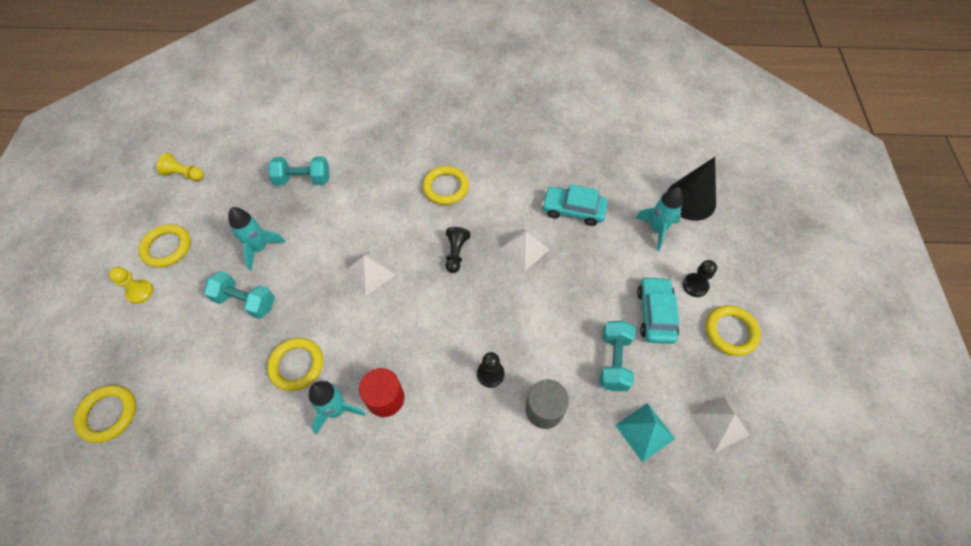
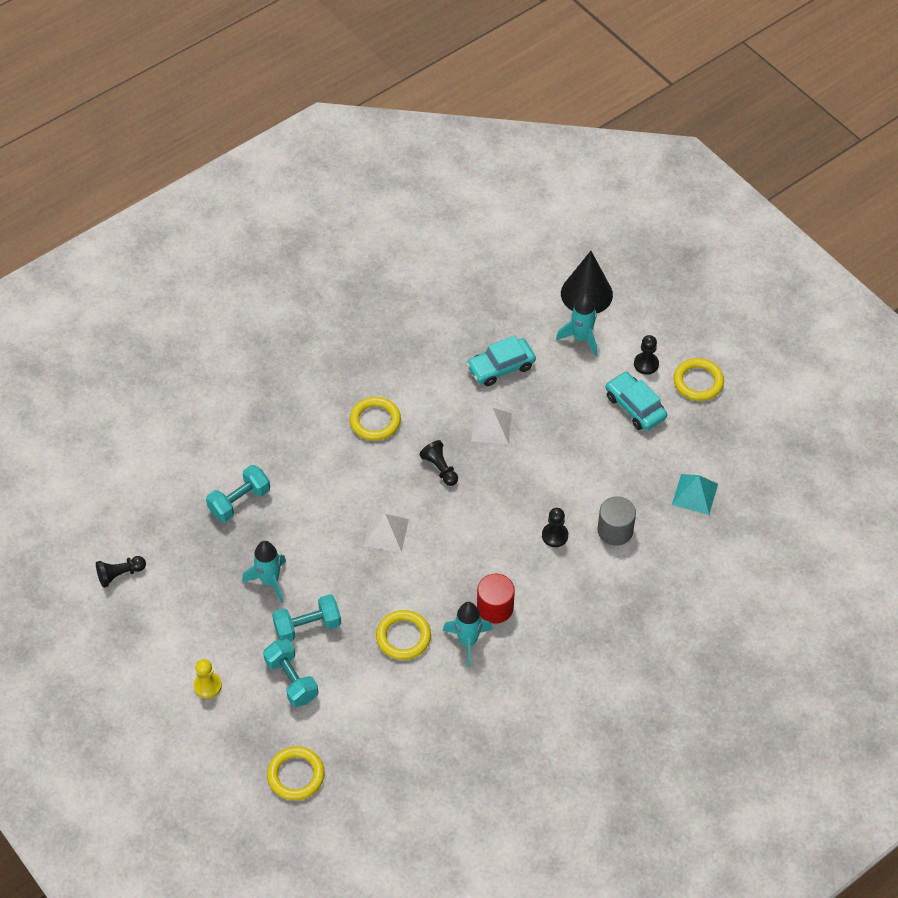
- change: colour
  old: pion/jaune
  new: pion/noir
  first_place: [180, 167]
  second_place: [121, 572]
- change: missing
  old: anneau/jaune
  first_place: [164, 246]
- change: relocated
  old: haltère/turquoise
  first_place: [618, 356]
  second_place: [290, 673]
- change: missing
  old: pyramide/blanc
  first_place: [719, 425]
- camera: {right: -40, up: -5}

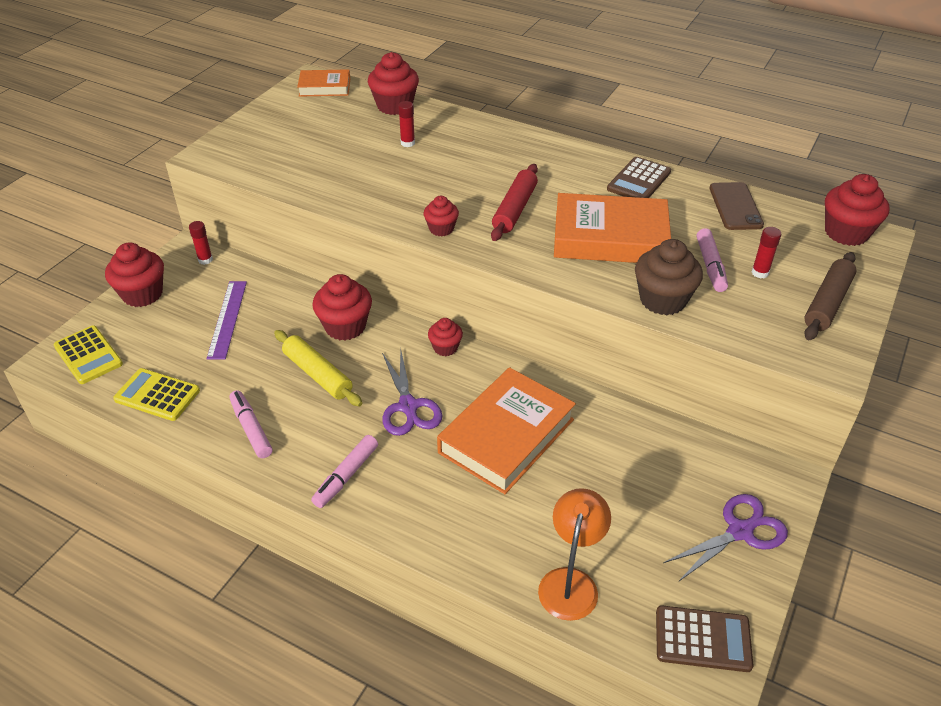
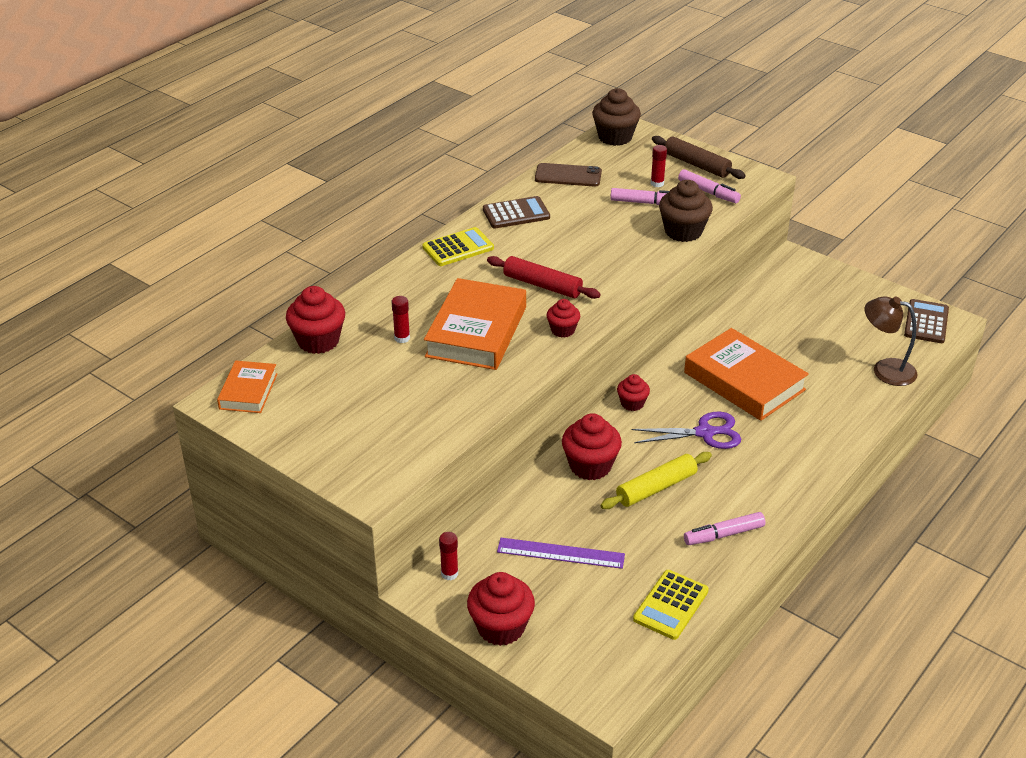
- change: spun
  old: calculatrice/marron
  first_place: [639, 177]
  second_place: [516, 212]
  degrees: -60
- change: colour
  old: muffin/rouge
  new: muffin/marron
  first_place: [857, 210]
  second_place: [616, 117]
- change: relocated
  old: livre/orange
  first_place: [612, 228]
  second_place: [475, 324]
- change: relocated
  old: calculatrice/jaune
  first_place: [88, 355]
  second_place: [458, 246]
- change: relocated
  old: feutre/rose
  first_place: [344, 471]
  second_place: [709, 186]
- change: colour
  old: lampe/orange
  new: lampe/marron
  first_place: [574, 554]
  second_place: [891, 341]
- change: missing
  old: ciseaux/violet
  first_place: [725, 538]
- camera: {right: -80, up: -5}

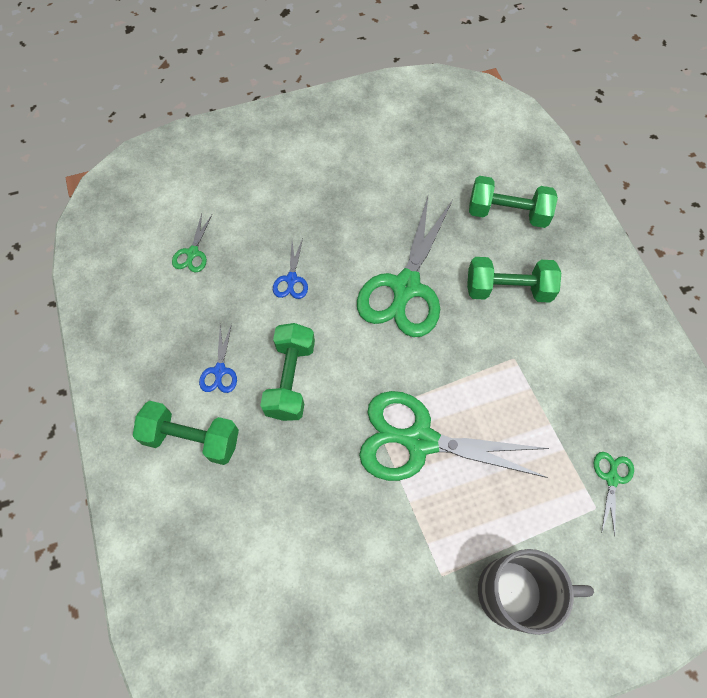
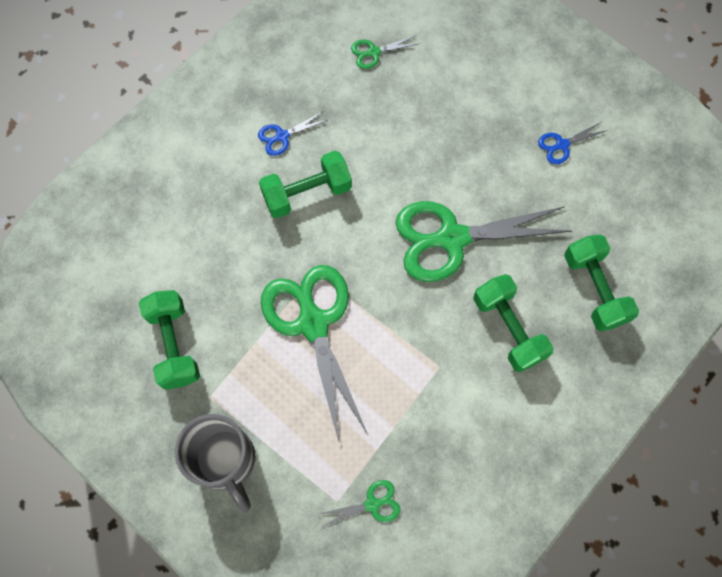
- change: relocated
  old: ciseaux/bleu
  first_place: [290, 268]
  second_place: [573, 143]
- change: relocated
  old: haltère/vert
  first_place: [186, 433]
  second_place: [169, 340]
- camera: {right: 60, up: 5}

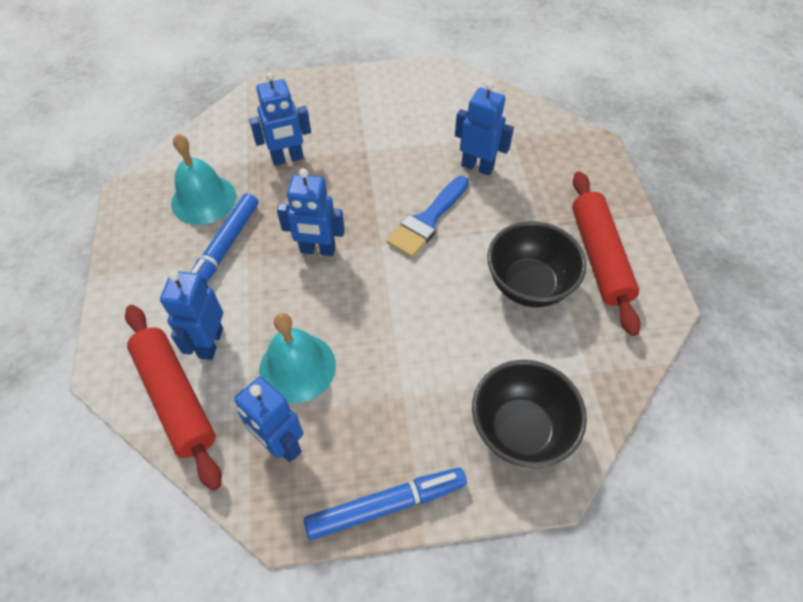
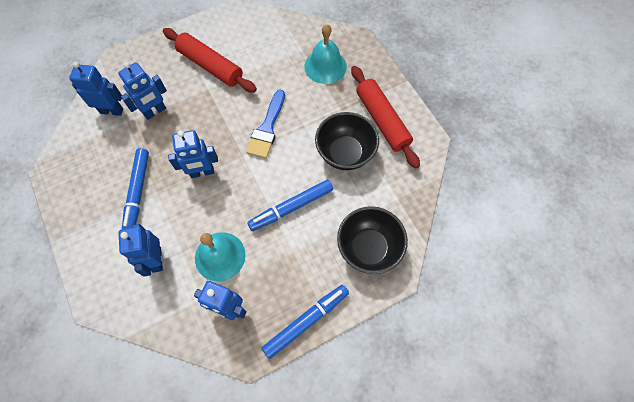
- change: relocated
  old: robot/bleu
  first_place: [484, 128]
  second_place: [96, 89]
- change: relocated
  old: cloche/turquoise
  first_place: [203, 179]
  second_place: [326, 54]
- change: relocated
  old: rouleau à pâtisserie/rouge
  first_place: [173, 398]
  second_place: [210, 60]
- change: appeared
  new: feutre/bleu
  second_place: [290, 205]
- camera: {right: -20, up: 10}

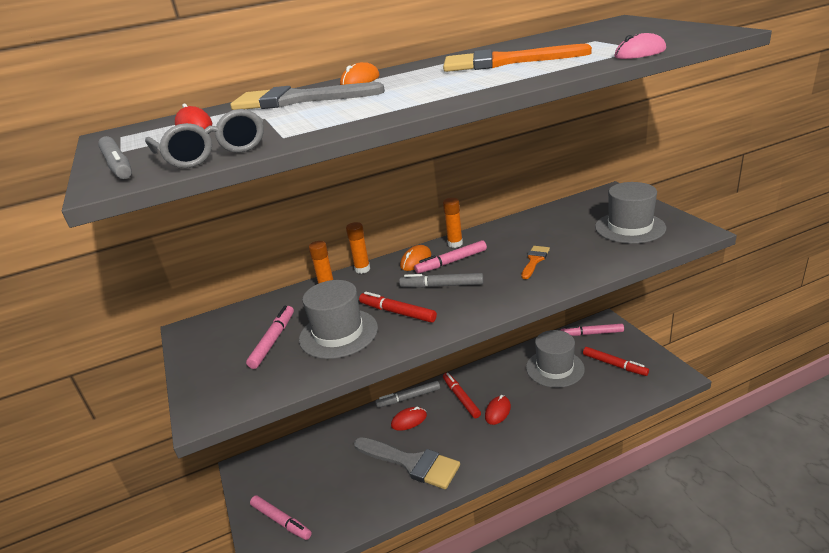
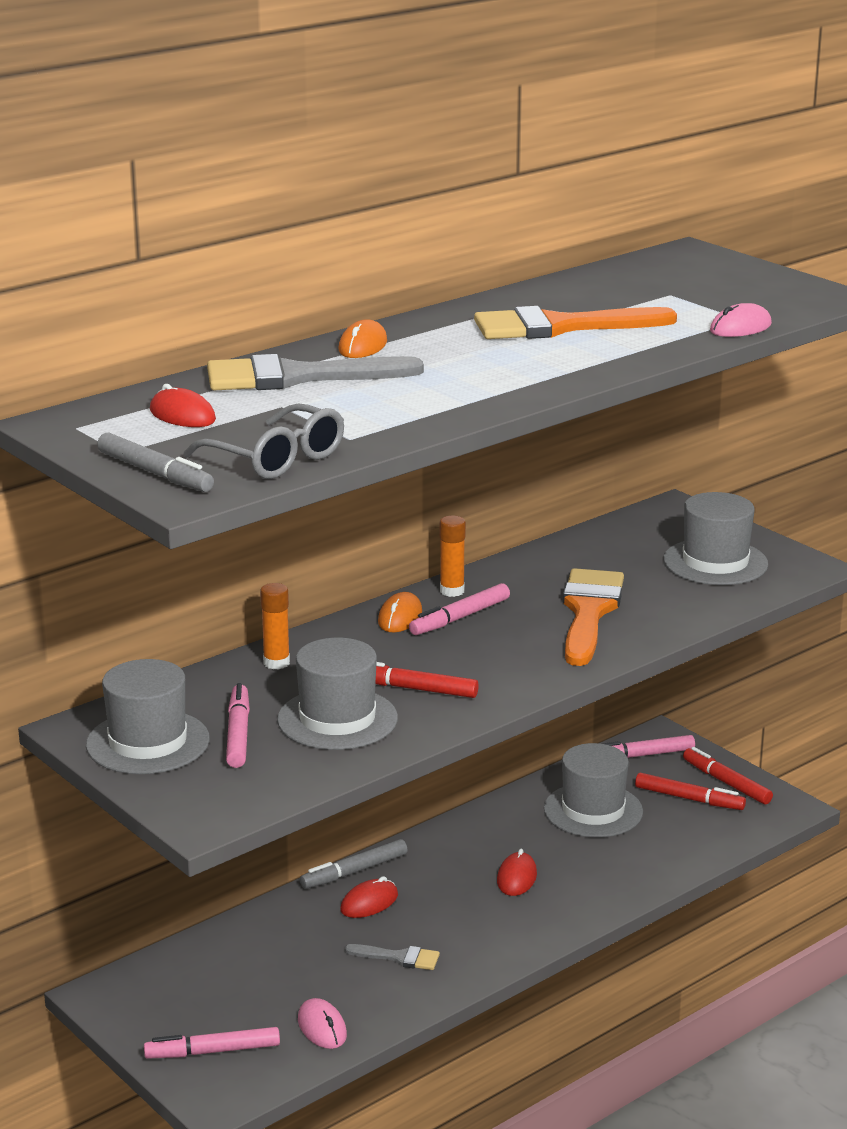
- change: missing
  old: bâton de colle/orange
  first_place: [358, 248]
- change: size
  old: pinceau/orange
  first_place: [535, 262]
  second_place: [593, 617]
  factor: 2.04
- change: missing
  old: feutre/gris
  first_place: [441, 280]
- change: relocated
  old: feutre/rouge
  first_place: [462, 395]
  second_place: [728, 775]
- change: size
  old: pinceau/gris
  first_place: [407, 463]
  second_place: [392, 957]
  factor: 0.49
- change: spun
  old: feutre/rose
  first_place: [281, 517]
  second_place: [212, 1043]
  degrees: 150
- change: appeared
  new: chapeau/gris
  second_place: [148, 716]
- change: appeared
  new: souris/rose
  second_place: [322, 1023]
- camera: {right: -20, up: -5}

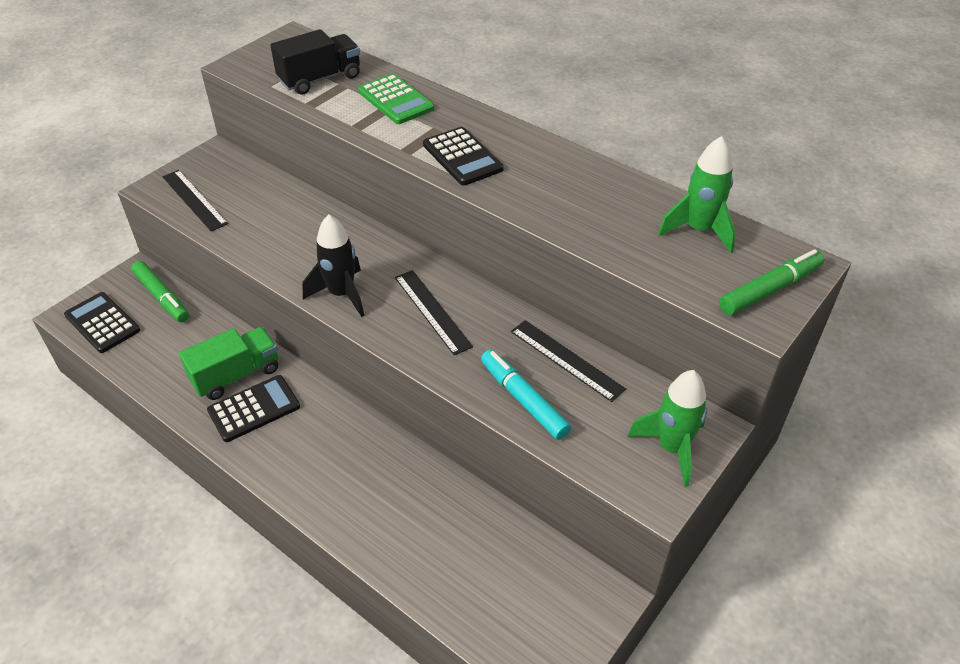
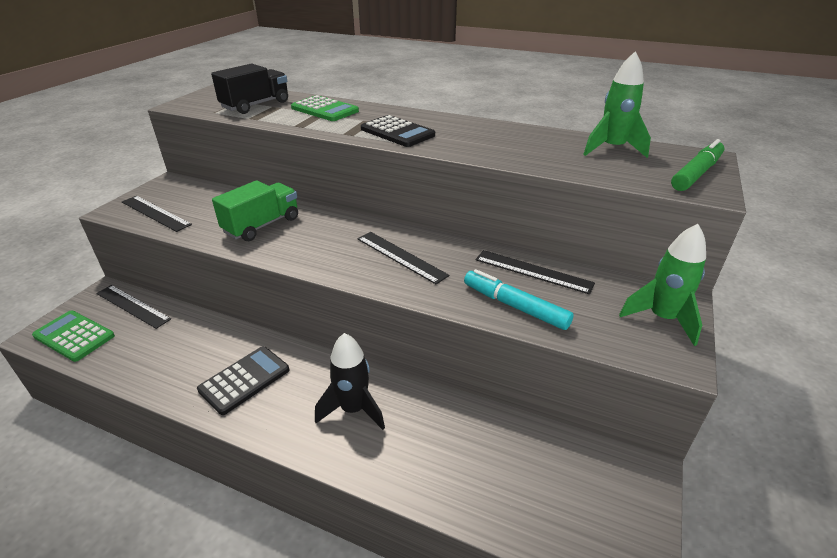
- change: relocated
  old: fusée/noir
  first_place: [333, 266]
  second_place: [350, 381]
- change: exchanged
  old: feutre/vert
  new: règle/noir
  first_place: [160, 291]
  second_place: [133, 307]
- change: colour
  old: calculatrice/noir
  new: calculatrice/vert
  first_place: [102, 322]
  second_place: [73, 336]
- change: relocated
  old: camion/vert
  first_place: [228, 363]
  second_place: [255, 210]
- camera: {right: -15, up: -10}

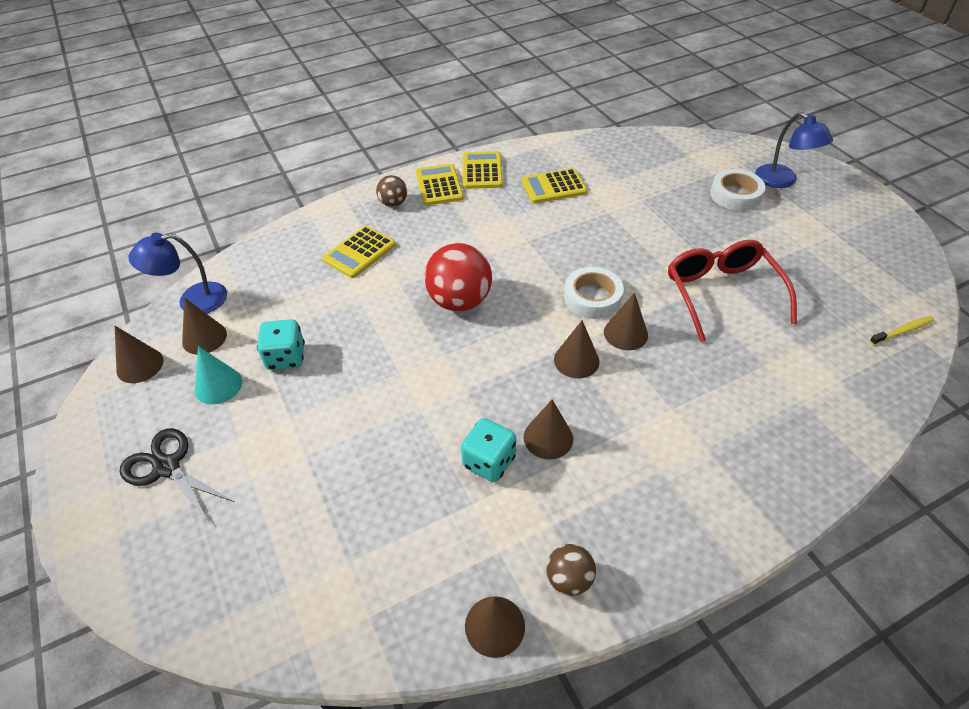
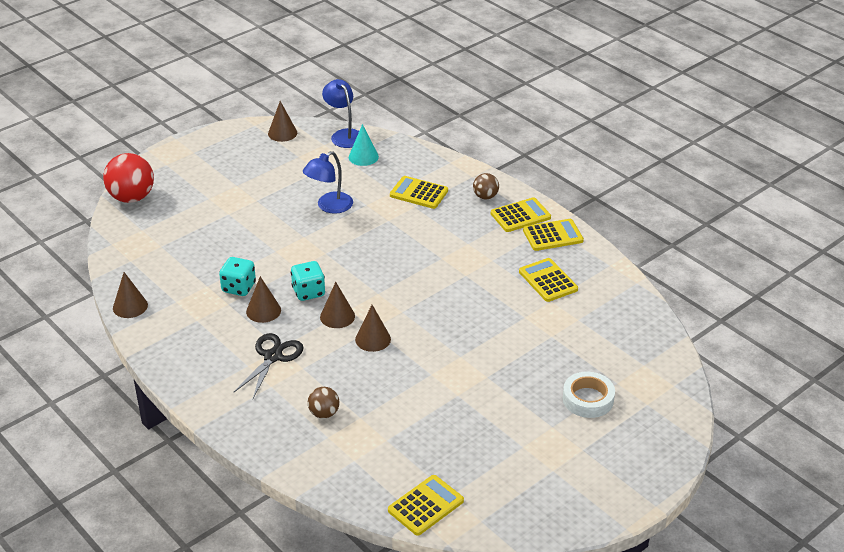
- change: relocated
  old: lampe/bleu
  first_place: [794, 150]
  second_place: [328, 182]
- change: missing
  old: lunettes/rouge
  first_place: [732, 291]
- change: relocated
  old: balle/rouge
  first_place: [458, 277]
  second_place: [128, 178]
- change: missing
  old: ruban adhésif/blanc
  first_place: [594, 293]
- change: missing
  old: cône/marron
  first_place: [204, 326]
- change: exchanged
  old: brosse à dents/jaune
  new: calculatrice/jaune
  first_place: [901, 330]
  second_place: [426, 505]
- change: relocated
  old: dé/turquoise
  first_place: [281, 344]
  second_place: [308, 281]
- change: relocated
  old: cône/turquoise
  first_place: [218, 375]
  second_place: [364, 145]
- change: relocated
  old: ciseaux/noir
  first_place: [177, 476]
  second_place: [269, 365]
- change: relocated
  old: balle/marron
  first_place: [571, 570]
  second_place: [324, 402]
- camera: {right: 75, up: -10}

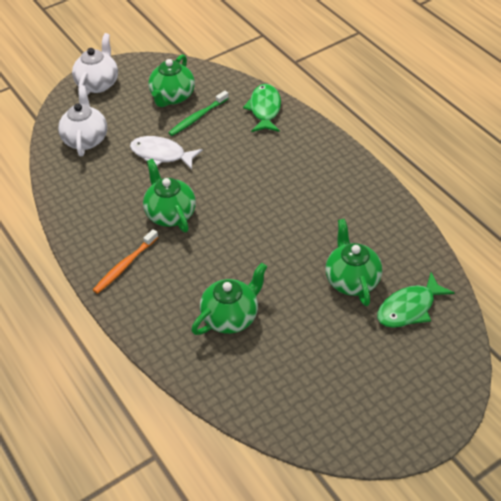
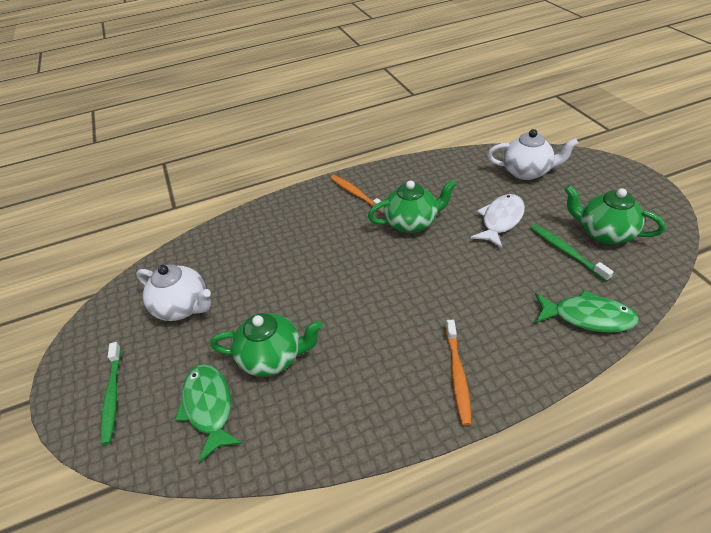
- change: relocated
  old: théière/blanc
  first_place: [95, 64]
  second_place: [173, 292]
- change: missing
  old: théière/vert
  first_place: [229, 299]
- change: appeared
  new: brosse à dents/orange
  second_place: [459, 373]
- change: appeared
  new: brosse à dents/vert
  second_place: [111, 393]
- camera: {right: 105, up: -5}

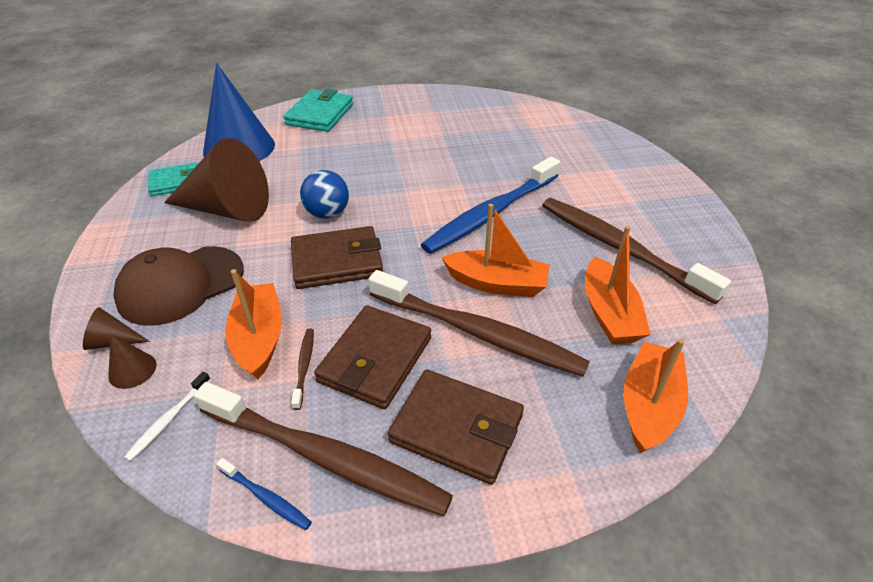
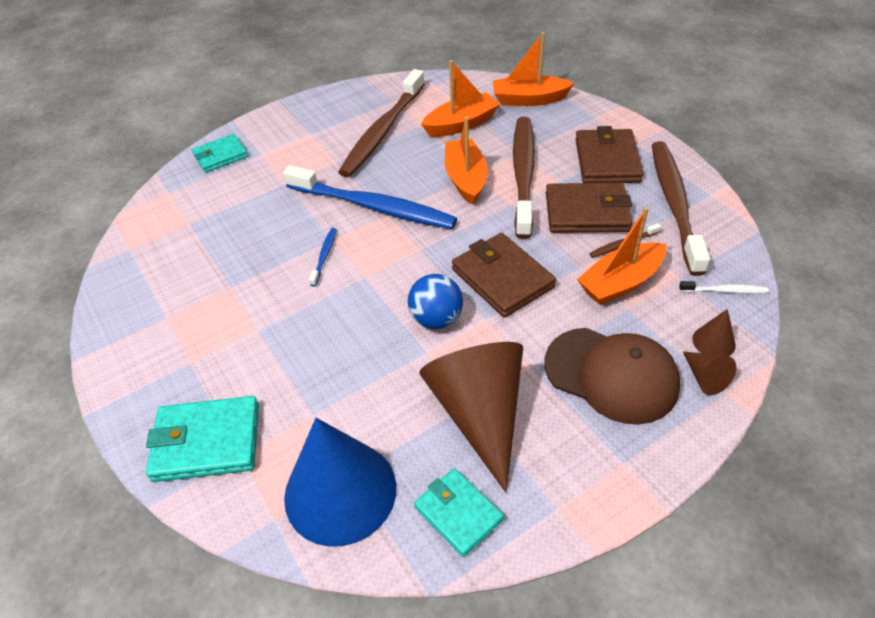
- change: relocated
  old: brosse à dents/bleu
  first_place: [264, 494]
  second_place: [323, 257]
- change: appeared
  new: portefeuille/turquoise
  second_place: [220, 153]
- camera: {right: -110, up: 5}

